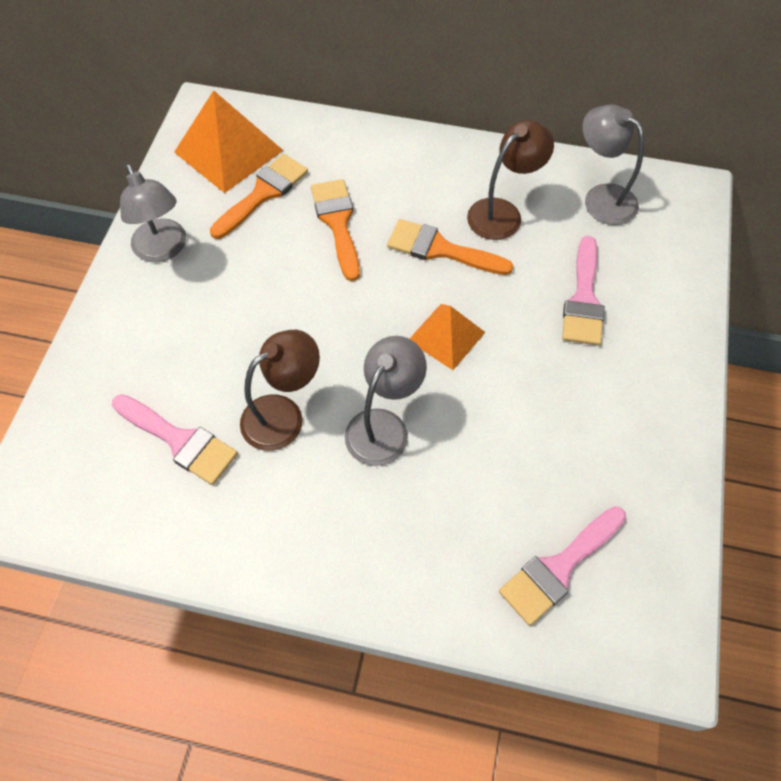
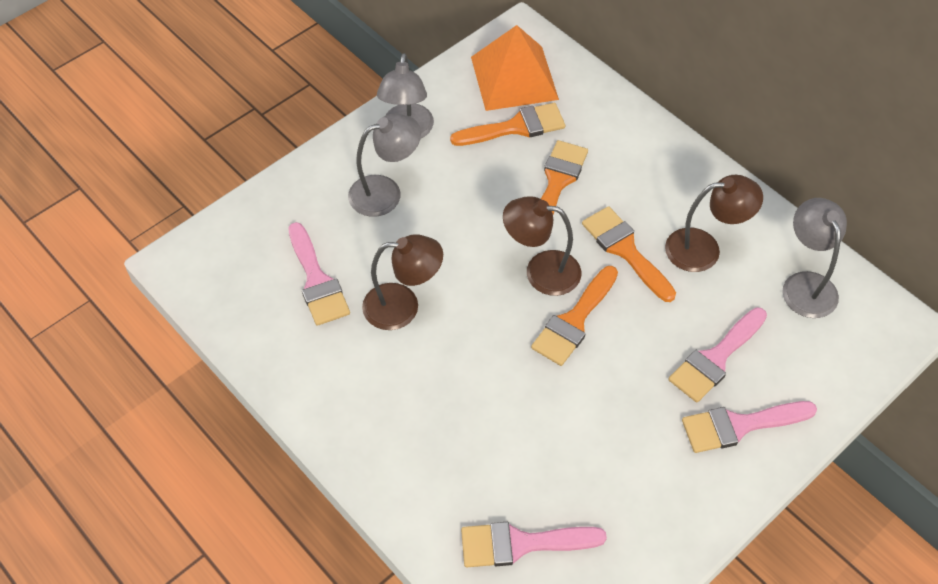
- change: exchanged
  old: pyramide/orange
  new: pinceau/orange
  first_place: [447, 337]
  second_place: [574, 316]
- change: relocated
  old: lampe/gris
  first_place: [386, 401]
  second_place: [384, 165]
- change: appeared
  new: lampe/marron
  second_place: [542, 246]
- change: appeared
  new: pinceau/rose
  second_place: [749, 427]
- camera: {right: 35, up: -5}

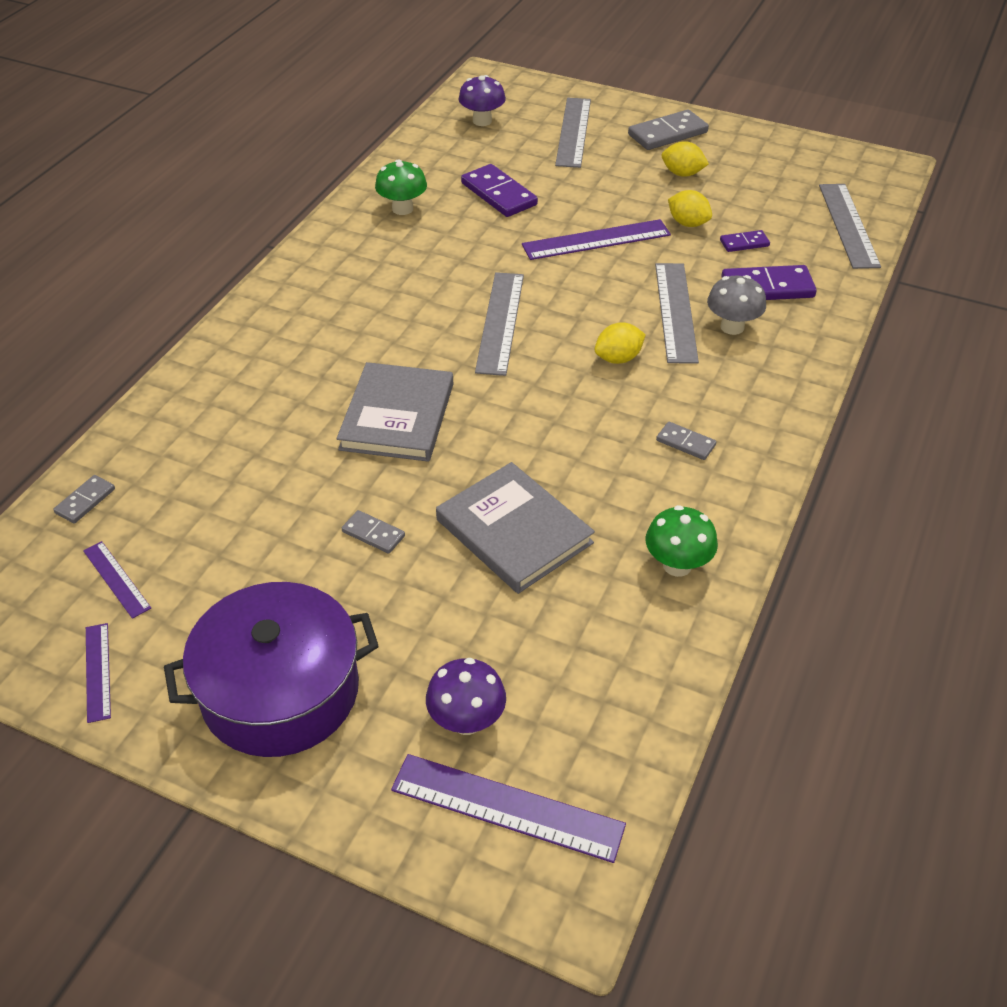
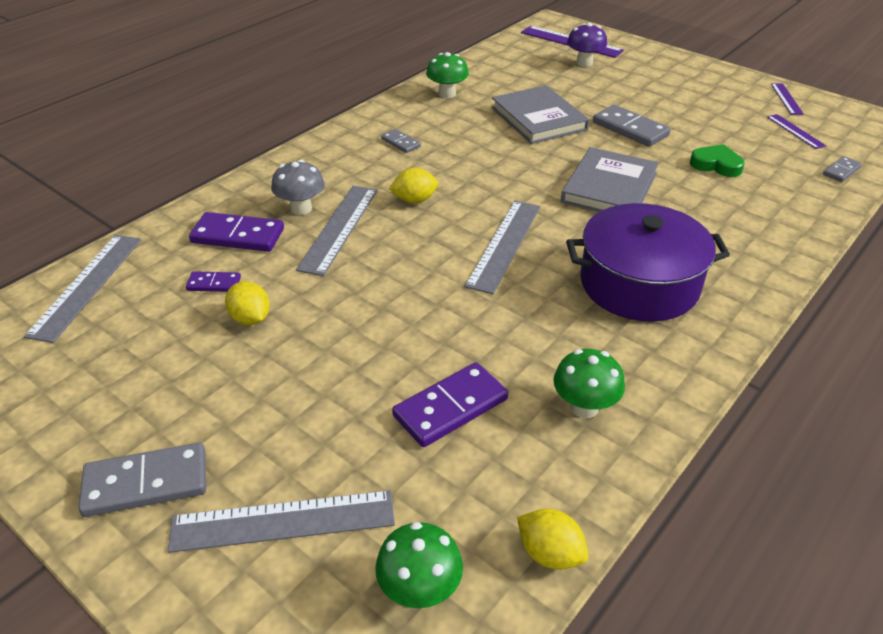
- change: colour
  old: champignon/violet
  new: champignon/vert
  first_place: [482, 100]
  second_place: [419, 565]
- change: spun
  old: règle/gris
  first_place: [573, 133]
  second_place: [281, 521]
  degrees: 60
- change: relocated
  old: citron/jaune
  first_place: [685, 159]
  second_place: [552, 539]
- change: spun
  old: domino/violet
  first_place: [499, 190]
  second_place: [450, 404]
  degrees: 75
- change: missing
  old: règle/violet
  first_place: [596, 239]
- change: size
  old: domino/gris
  first_place: [373, 532]
  second_place: [632, 126]
  factor: 1.84
- change: relocated
  old: marmite/violet
  first_place: [271, 669]
  second_place: [648, 262]
- change: appeared
  new: cœur/vert
  second_place: [717, 160]
- camera: {right: -165, up: -5}

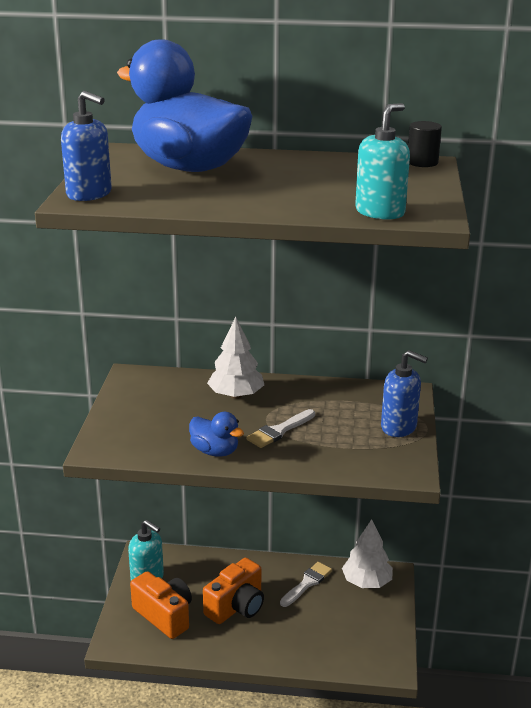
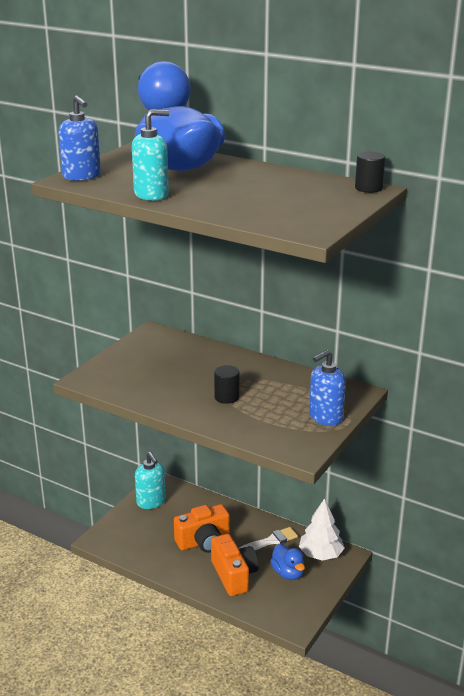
- change: relocated
  old: distributeur de savon/turquoise
  first_place: [382, 161]
  second_place: [150, 155]
- change: missing
  old: arbre/blanc
  first_place: [235, 358]
- change: spun
  old: distributeur de savon/bleu
  first_place: [404, 393]
  second_place: [327, 388]
  degrees: 90
- change: exchanged
  old: pinceau/blanc
  new: cylindre/noir
  first_place: [280, 428]
  second_place: [226, 384]
- change: relocated
  old: canard/bleu
  first_place: [216, 434]
  second_place: [287, 562]
- change: relocated
  old: appareil photo/orange
  first_place: [161, 605]
  second_place: [235, 565]
- camera: {right: 25, up: 0}

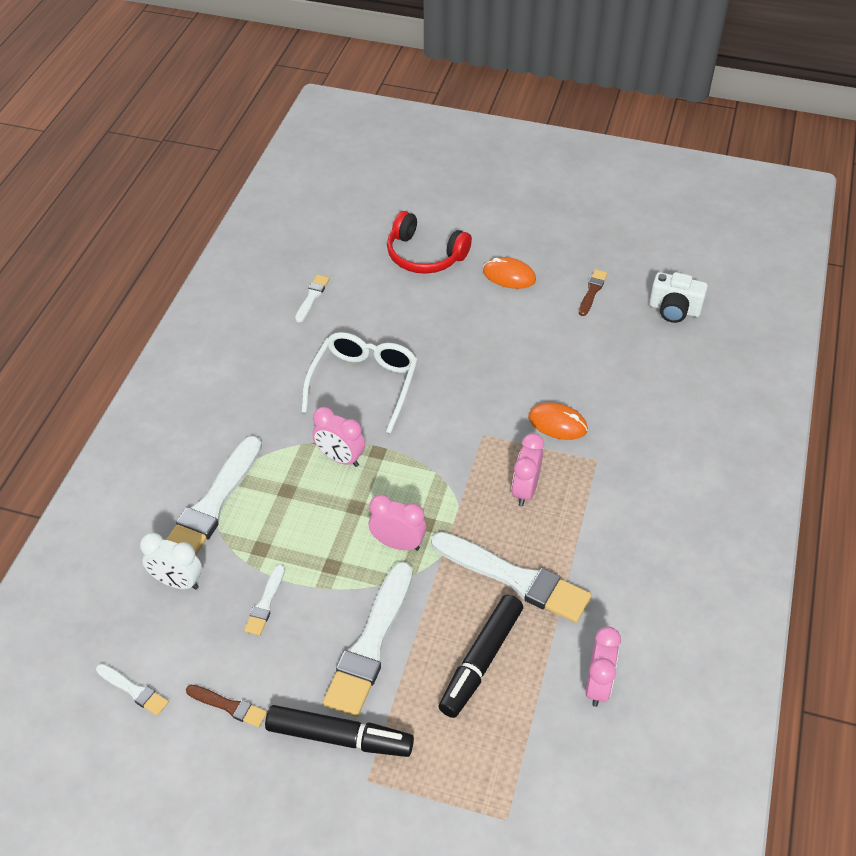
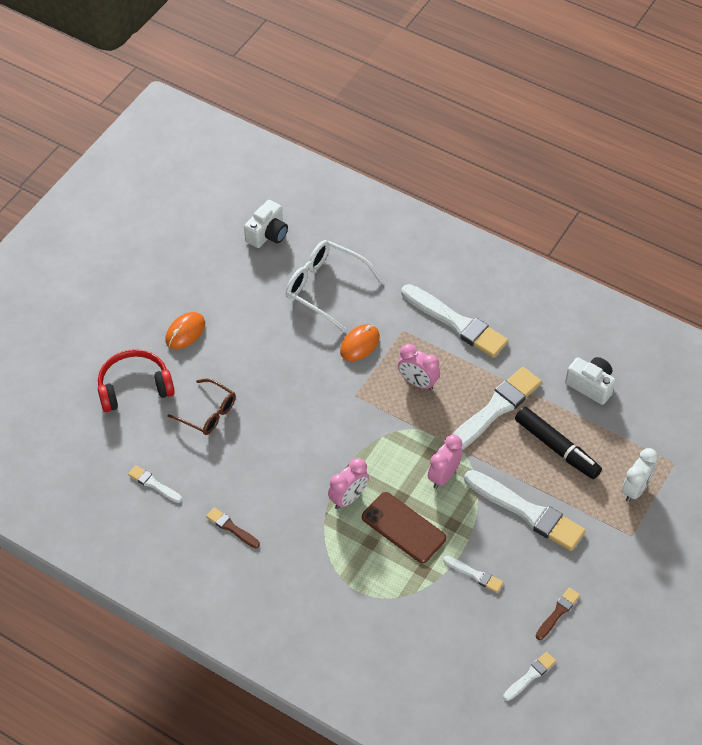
- change: spun
  old: casque audio/rouge
  first_place: [429, 242]
  second_place: [136, 380]
  degrees: -150
- change: relocated
  old: pinceau/marron
  first_place: [593, 292]
  second_place: [233, 527]
- change: relocated
  old: lunettes/blanc
  first_place: [359, 382]
  second_place: [334, 285]
- change: relocated
  old: pinceau/blanc
  first_place: [214, 495]
  second_place: [454, 321]
- change: relocated
  old: réveil/blanc
  first_place: [171, 561]
  second_place: [640, 475]
- change: exchanged
  old: réveil/rose
  new: appareil photo/blanc
  first_place: [603, 667]
  second_place: [590, 381]
- change: missing
  old: feutre/noir
  first_place: [339, 731]
- change: appeared
  new: lunettes/marron
  second_place: [201, 407]
- change: appeared
  new: téléphone/marron
  second_place: [404, 527]
- camera: {right: -75, up: 5}

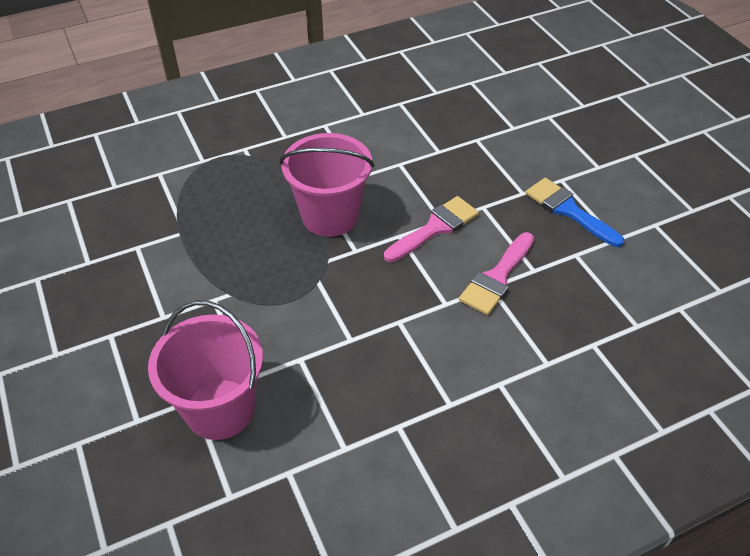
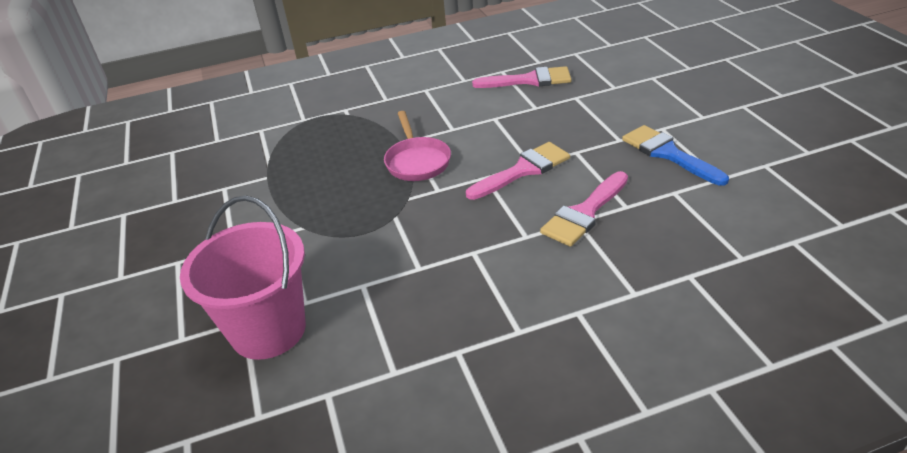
- change: exchanged
  old: seau/rose
  new: poêle/rose
  first_place: [327, 185]
  second_place: [417, 146]
- change: appeared
  new: pinceau/rose
  second_place: [522, 77]
- camera: {right: 10, up: -10}

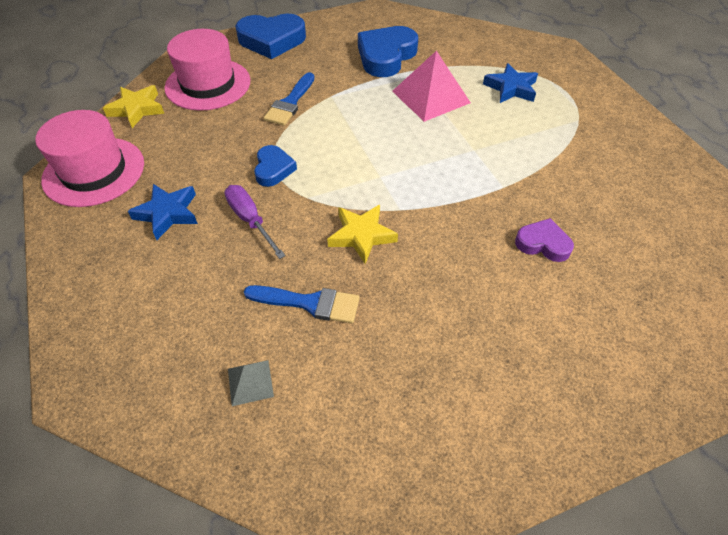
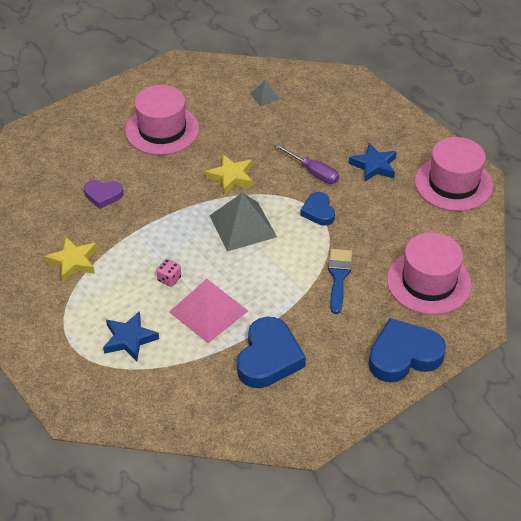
- change: relocated
  old: étoile/jaune
  first_place: [133, 106]
  second_place: [70, 259]
- change: missing
  old: pinceau/bleu
  first_place: [302, 304]
- change: appeared
  new: chapeau/rose
  second_place: [162, 120]
- change: appeared
  new: pyramide/gris
  second_place: [243, 222]
- change: appeared
  new: dé/rose
  second_place: [168, 273]
- camera: {right: 165, up: -5}

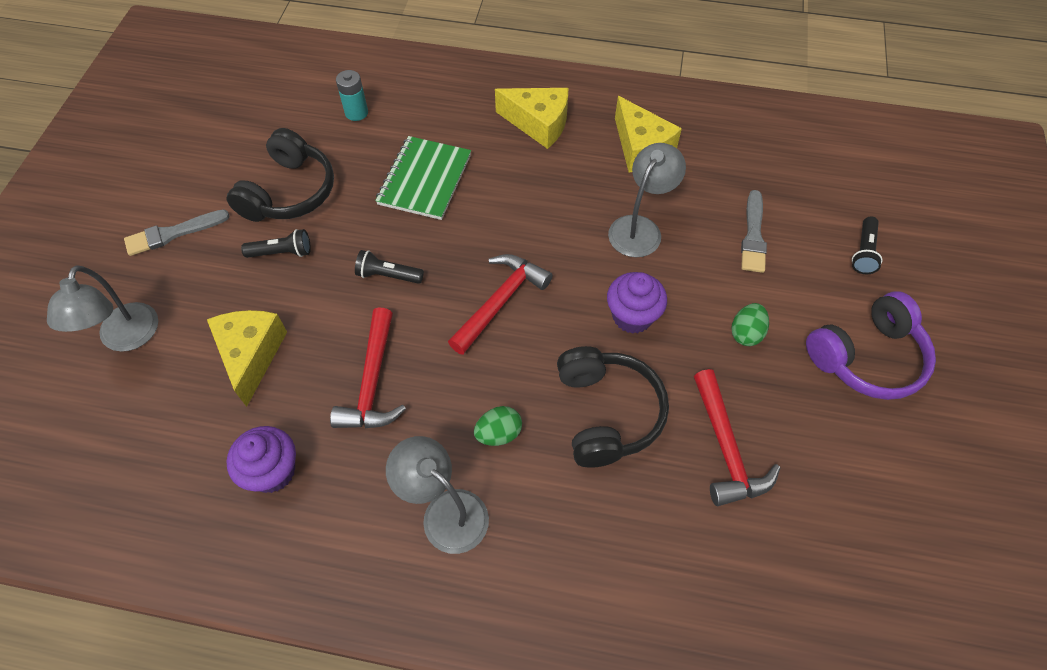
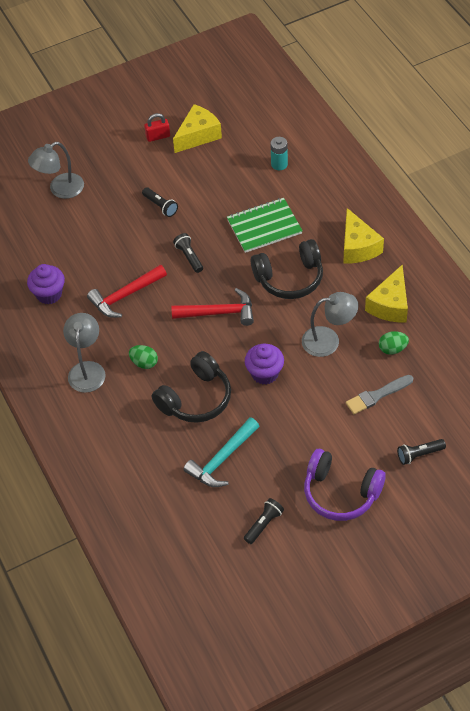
- change: relocated
  old: casque audio/noir
  first_place: [280, 175]
  second_place: [287, 269]
- change: missing
  old: pinceau/gris
  first_place: [177, 233]
- change: relocated
  old: œuf/vert
  first_place: [750, 324]
  second_place: [394, 343]
- change: relocated
  old: fromage/jaune
  first_place: [247, 358]
  second_place: [197, 128]
- change: colour
  old: marteau/rouge
  new: marteau/turquoise
  first_place: [737, 437]
  second_place: [221, 452]
- change: appeared
  new: cadenas/rouge
  second_place: [157, 127]
- change: appeared
  new: lampe de poche/noir
  second_place: [264, 521]
- camera: {right: 55, up: -5}

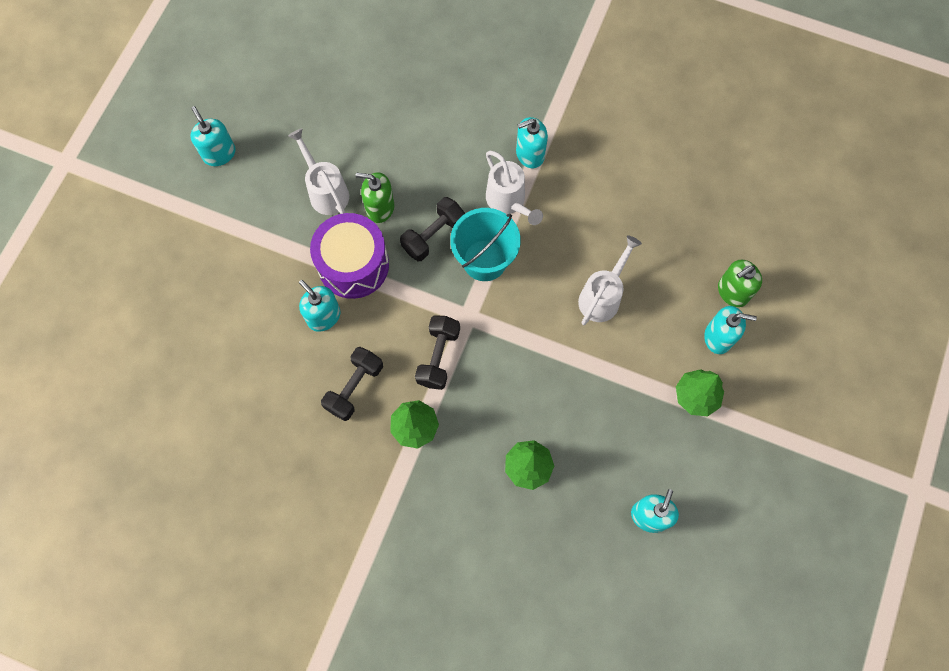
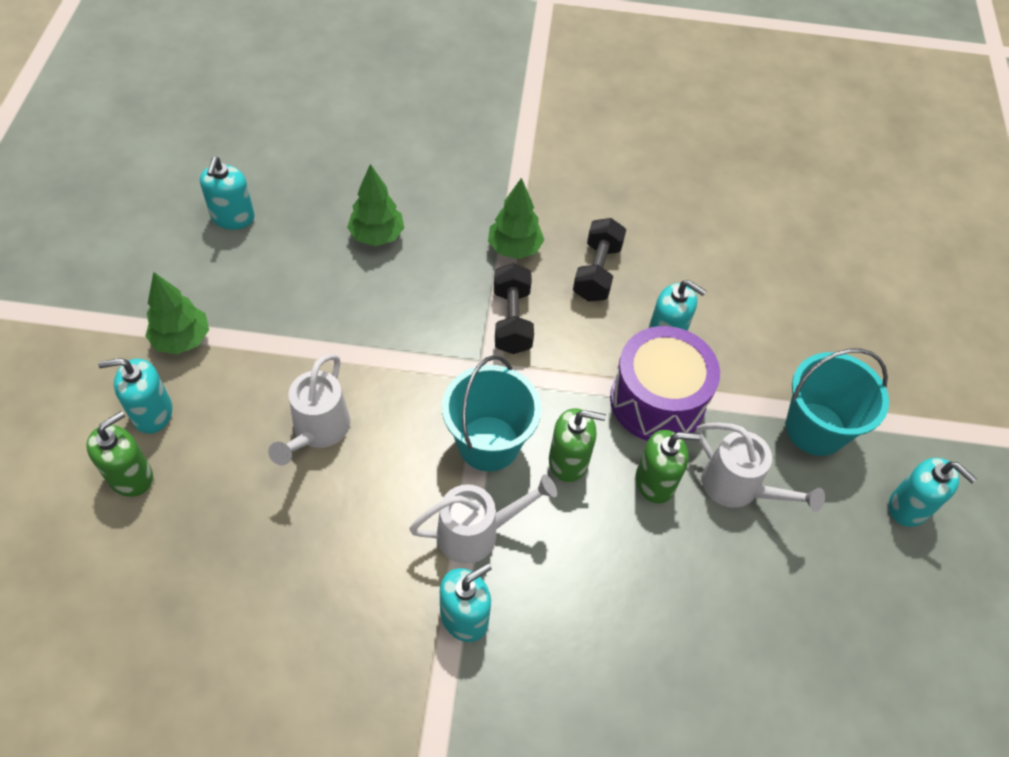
- change: spun
  old: arrosoir/blanc
  first_place: [514, 188]
  second_place: [483, 519]
  degrees: 120
- change: exchanged
  old: haltère/noir
  new: distributeur de savon/vert
  first_place: [432, 229]
  second_place: [577, 445]
- change: appeared
  new: seau/turquoise
  second_place: [837, 402]
- camera: {right: 160, up: -15}

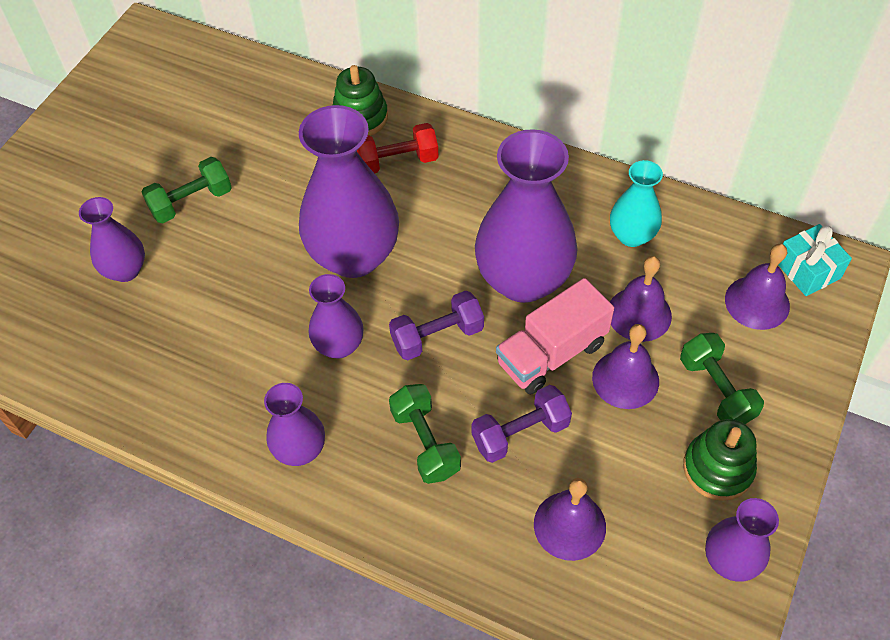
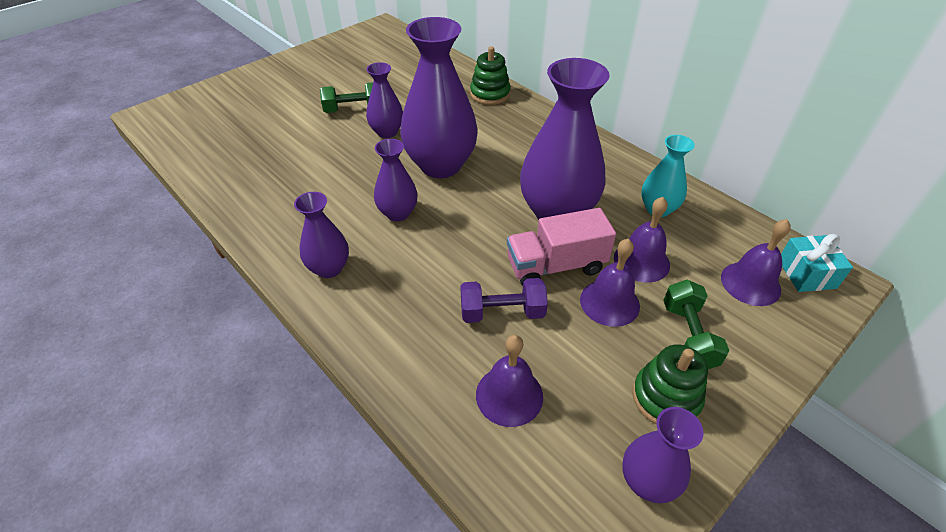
- change: missing
  old: haltère/rouge
  first_place: [398, 148]
- change: relocated
  old: vase/violet
  first_place: [112, 239]
  second_place: [384, 100]
- change: missing
  old: haltère/violet
  first_place: [436, 325]
- change: missing
  old: haltère/vert
  first_place: [425, 434]
- camera: {right: 20, up: -10}

